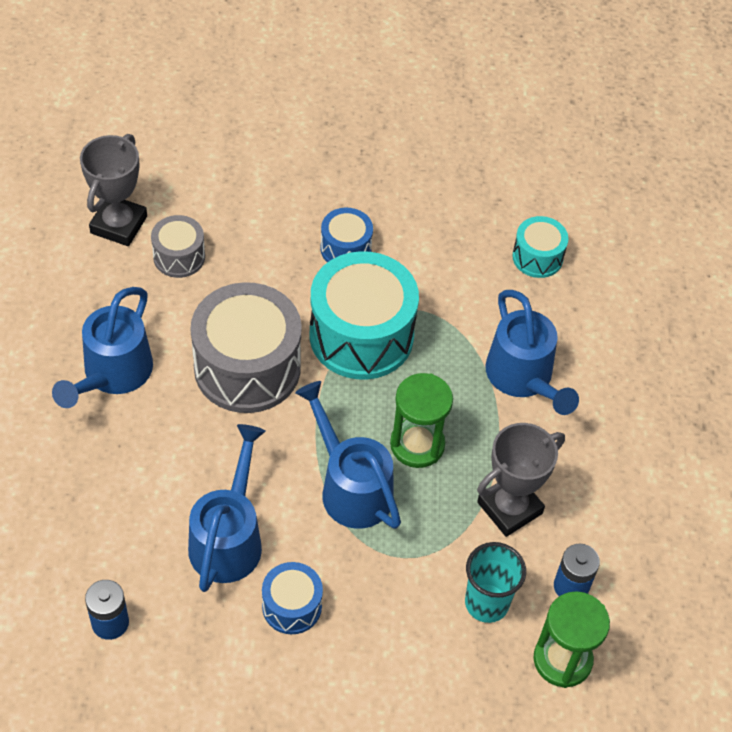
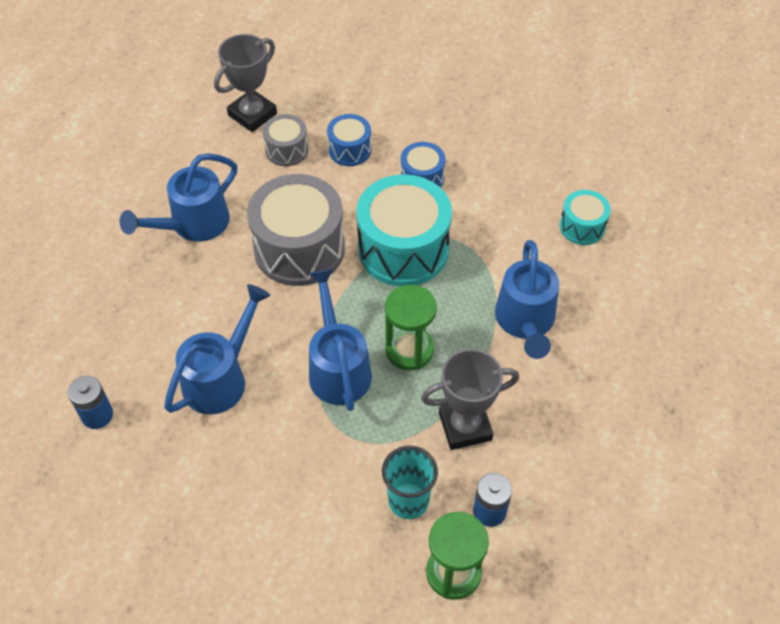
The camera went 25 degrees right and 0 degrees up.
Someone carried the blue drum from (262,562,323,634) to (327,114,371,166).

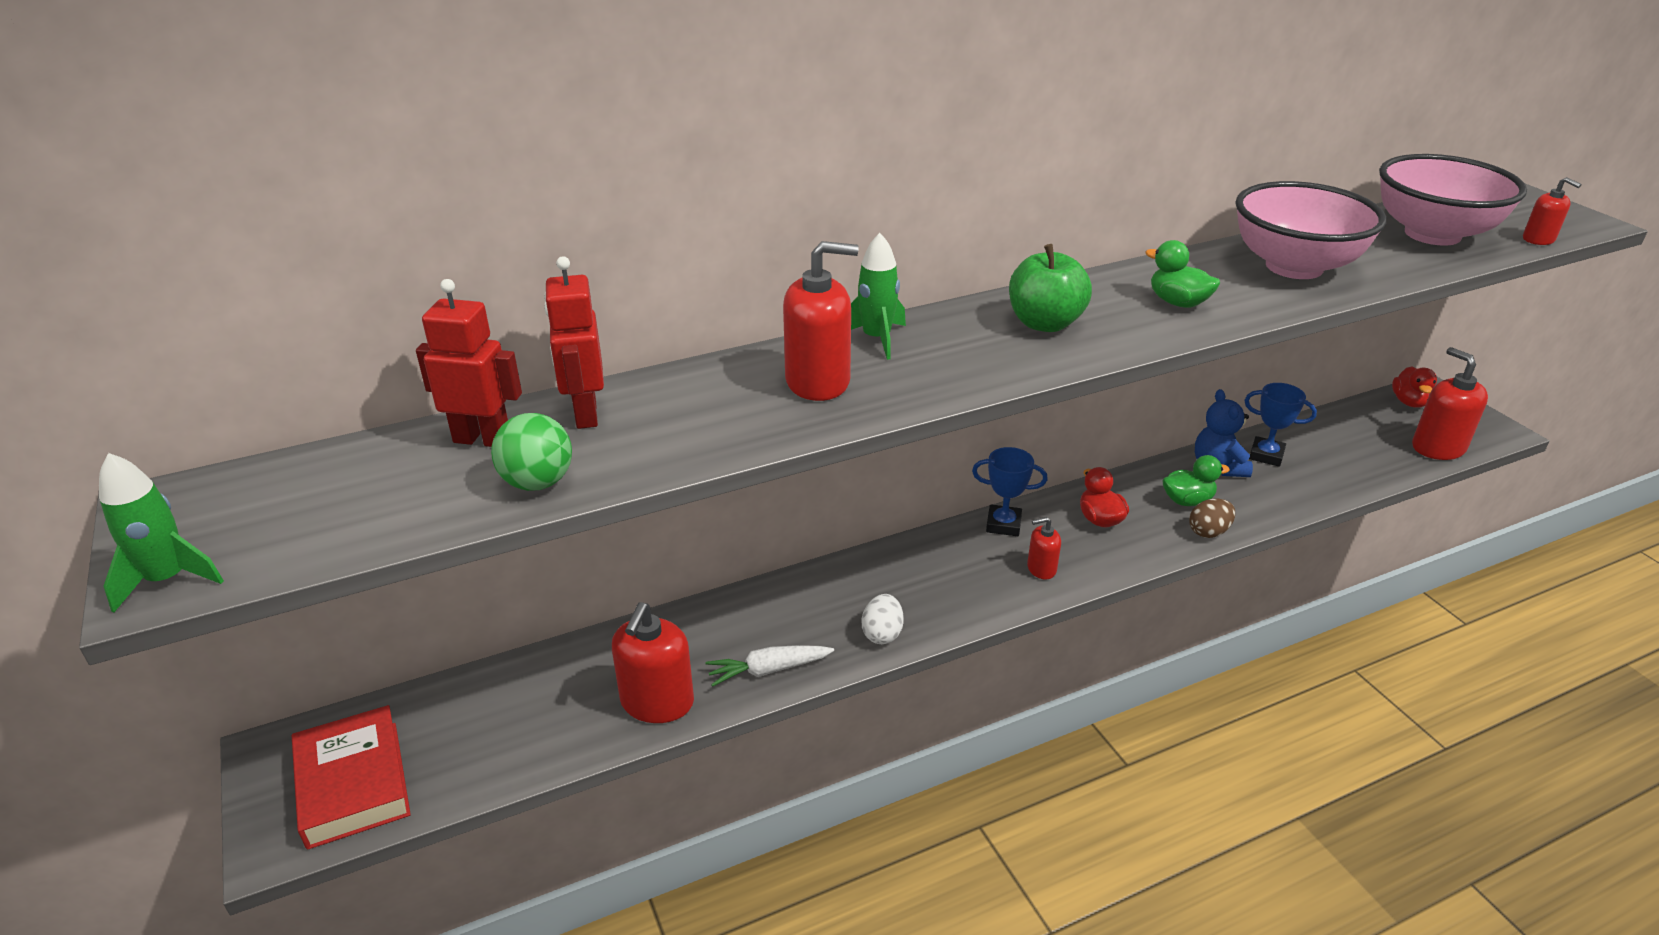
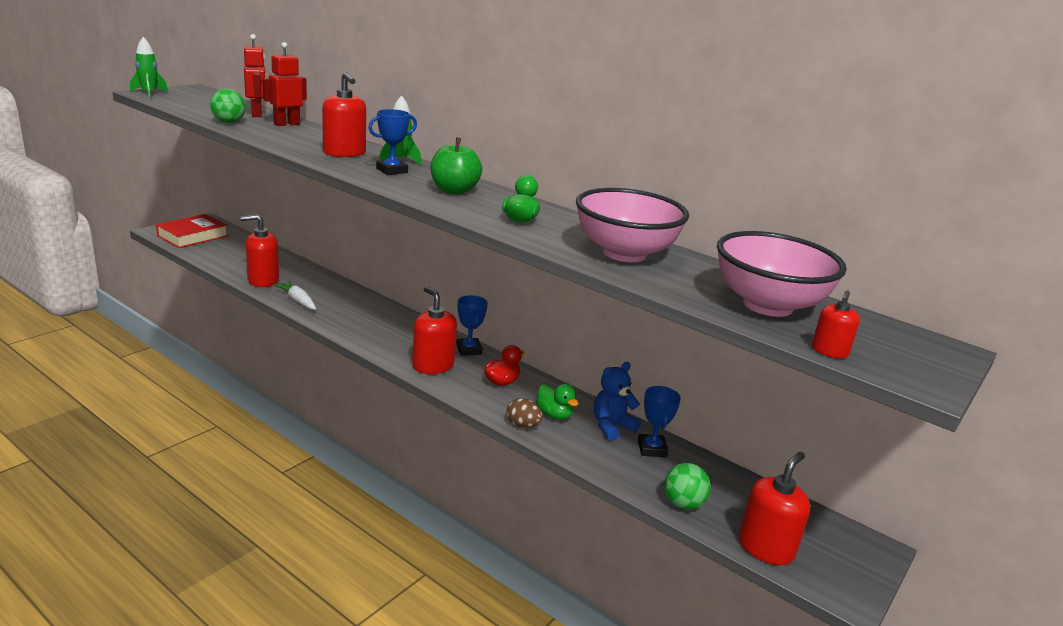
The camera went 60 degrees right and 10 degrees down.
Someone took away the crimson duck at (1392,366,1437,408).
Someone scaled the crimson soap pump at (1027,517,1061,579) by 1.84.
Someone took away the pure white toy egg at (862,594,904,644).
Someone put down the blue prize cup at (368,109,417,175).
Someone put down the leaf-green ball at (664,463,711,509).

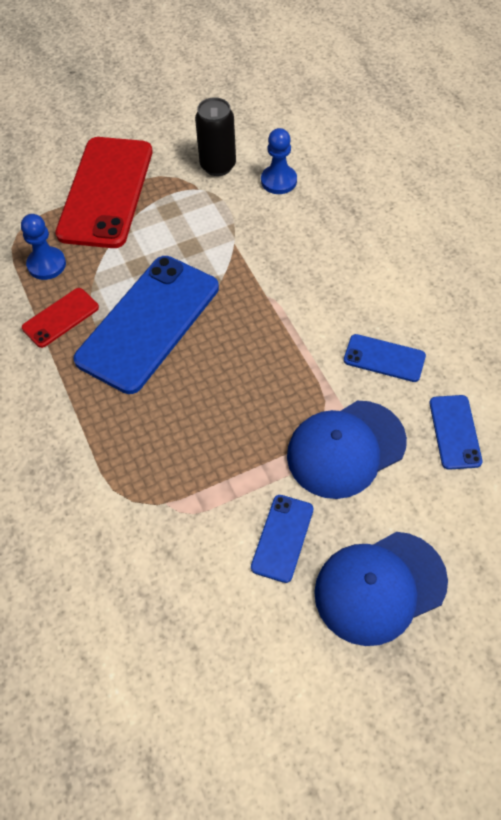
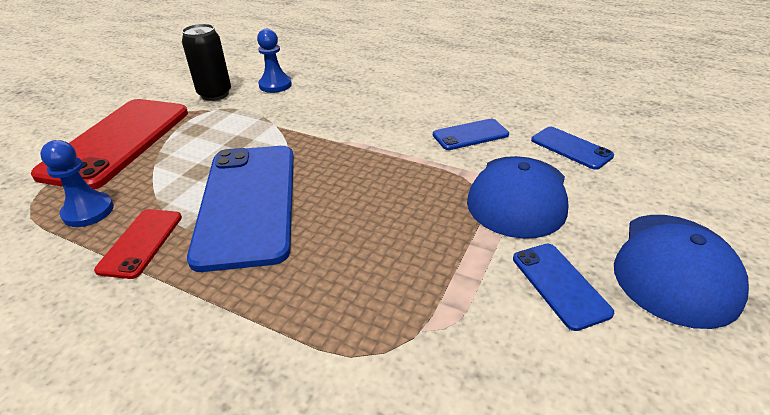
The camera went 40 degrees left and 20 degrees down.
Someone rotated the crimson smartphone at (55,137,152,248) by 45 degrees clockwise.

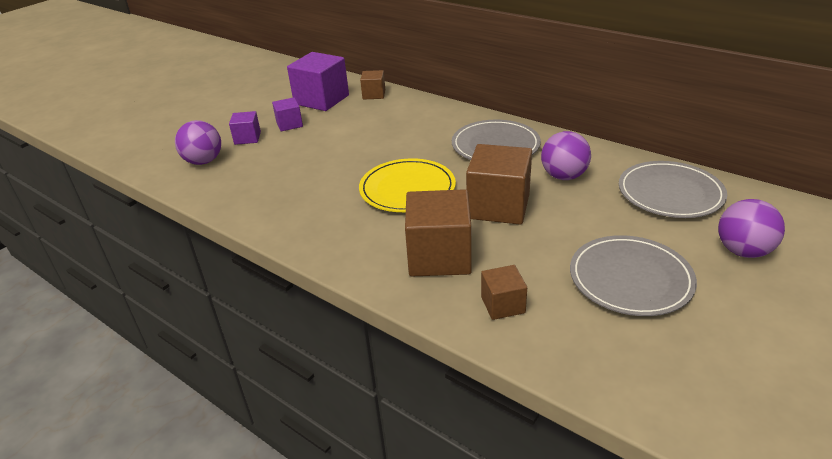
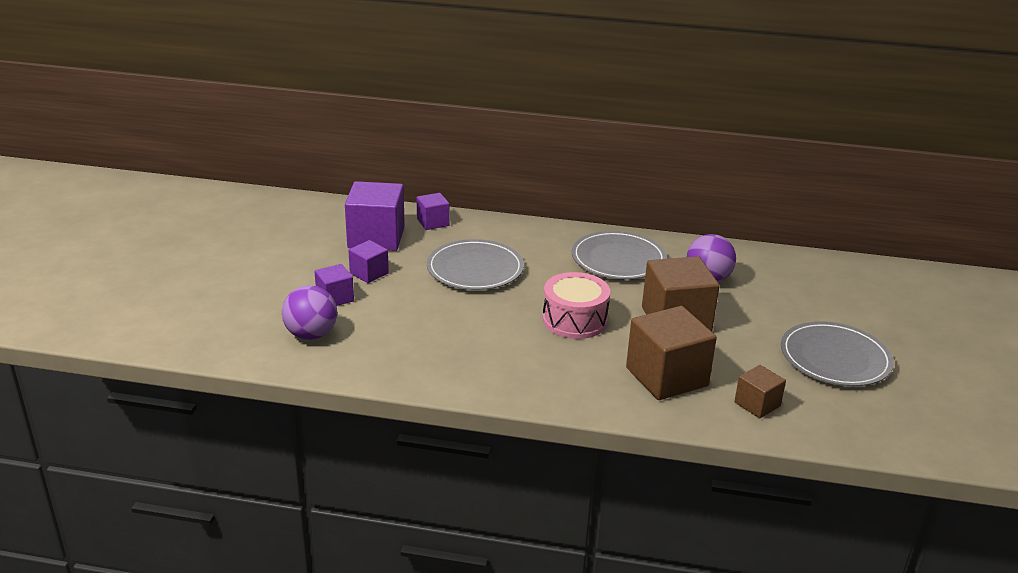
The camera went 30 degrees left and 5 degrees down.
Someone repainted the brown block at (360,70,385,99), which became the royal purple block at (417,193,450,230).
Someone swapped the bright yellow plate at (359,158,456,212) for the pink drum at (542,272,610,339).
Someone carried the grey plate from (619,161,727,218) to (427,239,524,290).
Someone took away the royal purple ball at (718,199,785,258).

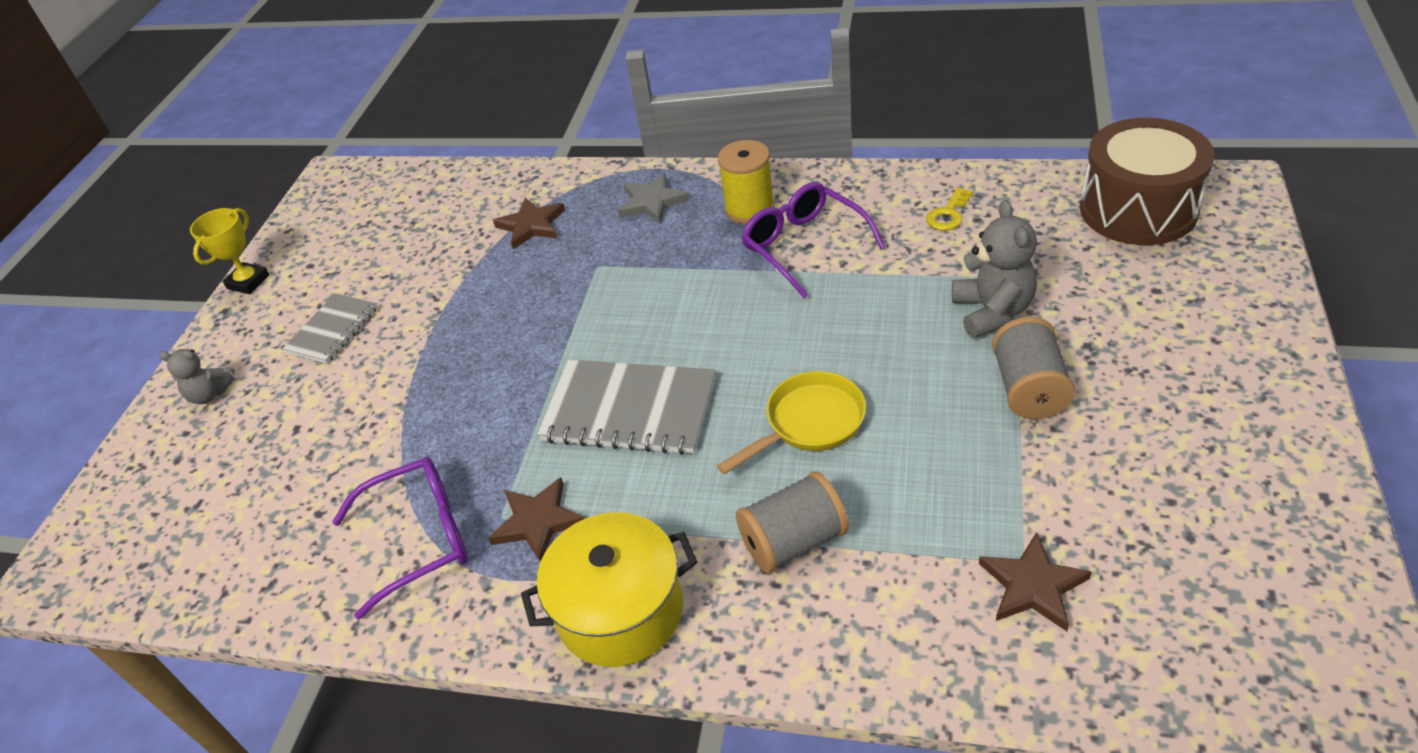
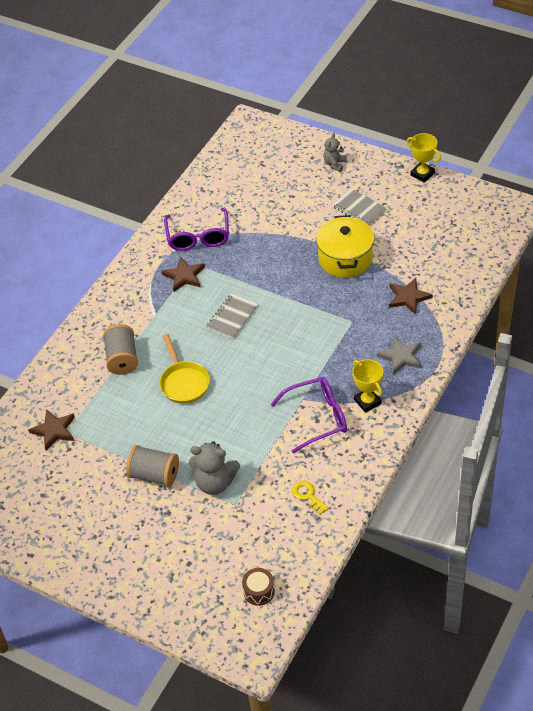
The camera went 105 degrees right and 5 degrees up.
Someone scaled the brown drum at (1080,118,1215,245) by 0.43.
Someone swapped the bright yellow bobbin at (718,140,775,224) for the bright yellow prize cup at (352,359,383,413).
Someone scaled the grey notebook at (537,360,716,455) by 0.60.
Someone carried the bright yellow pot from (521,512,697,667) to (316,215,374,278).

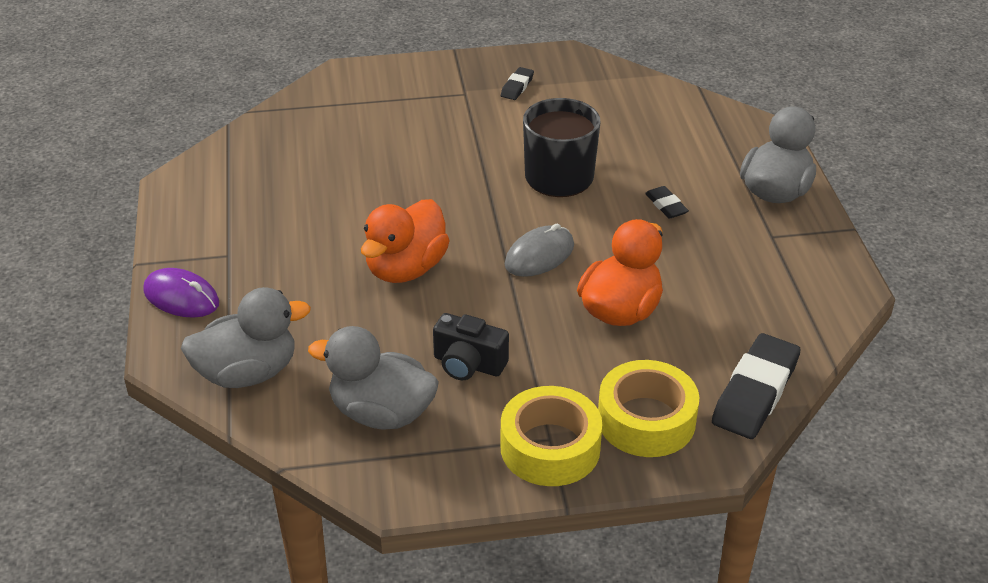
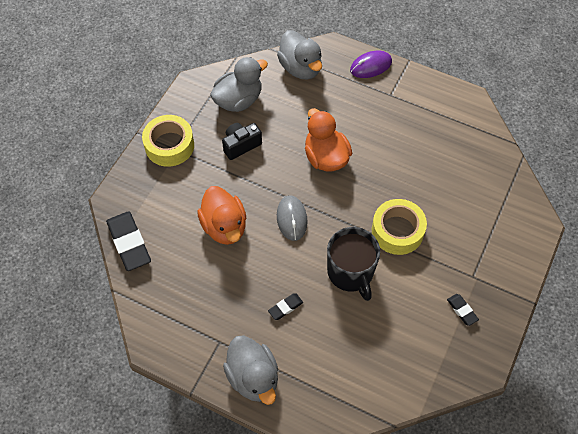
The camera went 125 degrees right and 20 degrees up.
Someone rotated the ebony pencil eraser at (645,186,689,219) by 45 degrees counterclockwise.
Someone rotated the grey duck at (181,287,311,388) by 45 degrees counterclockwise.
Someone carried the bright yellow tape from (598,360,699,457) to (372,199,427,255).

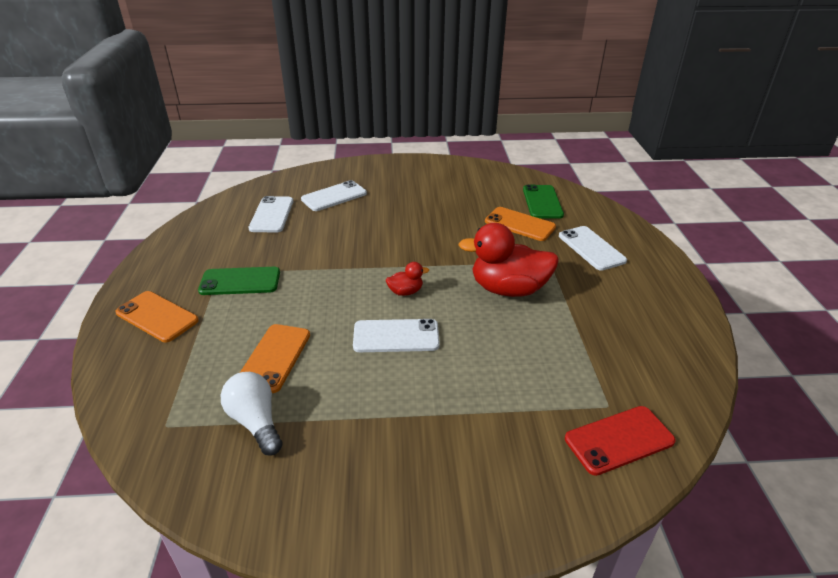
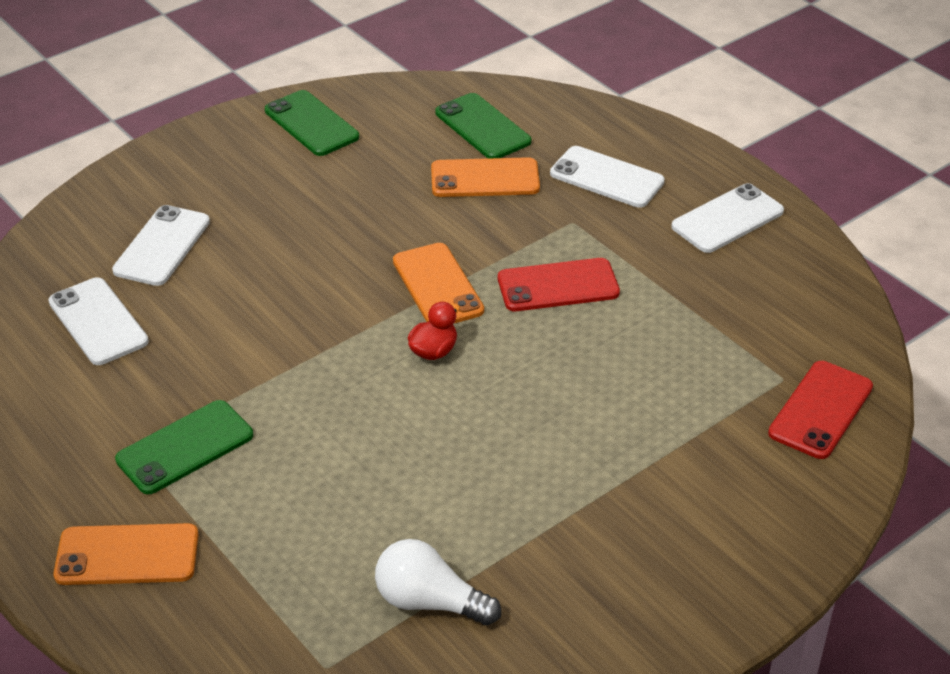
The camera went 35 degrees left and 5 degrees up.
Someone swapped the crimson duck at (458,223,559,297) for the crimson smartphone at (498,258,620,311).
Someone carried the pure white smartphone from (353,319,440,352) to (671,183,784,253).
Someone carried the bright orange smartphone from (240,324,310,393) to (393,243,484,323).
Someone put down the leaf-green smartphone at (265,90,359,156).

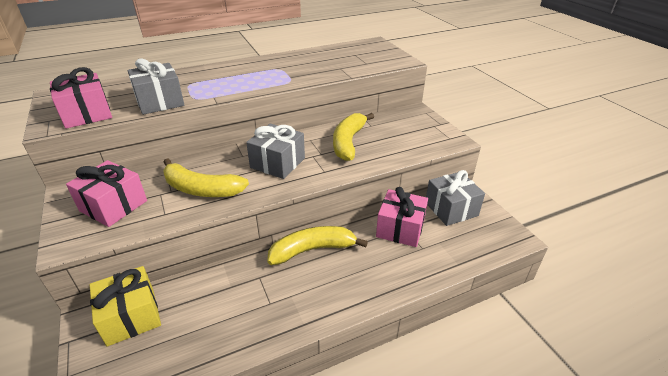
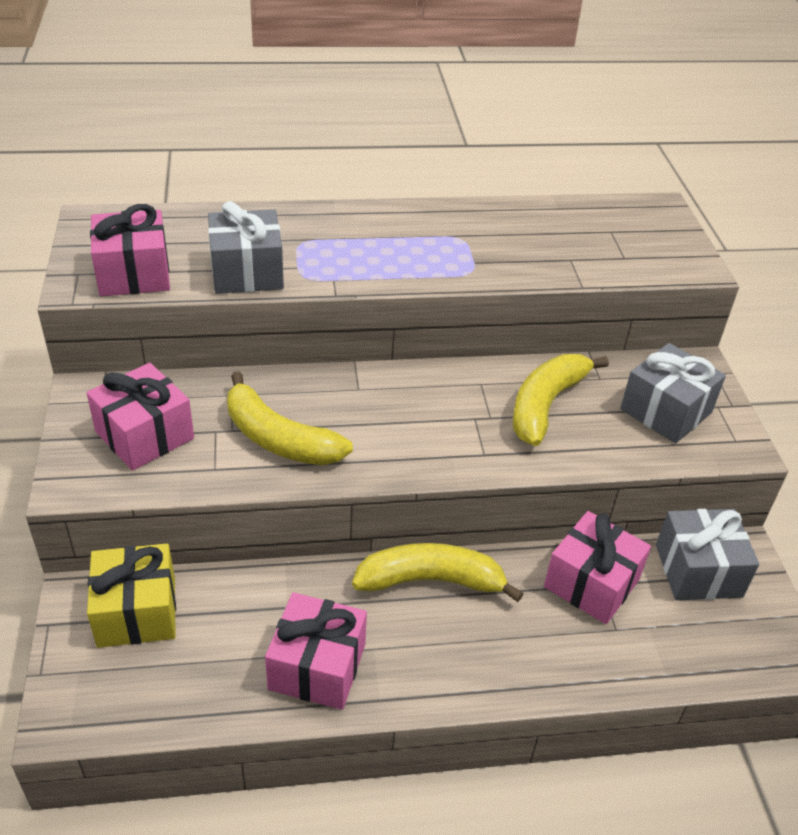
The camera went 15 degrees right and 5 degrees up.
Someone carried the grey present from (246,124,305,179) to (620,343,726,443).
Someone put down the pink present at (265,592,367,710).

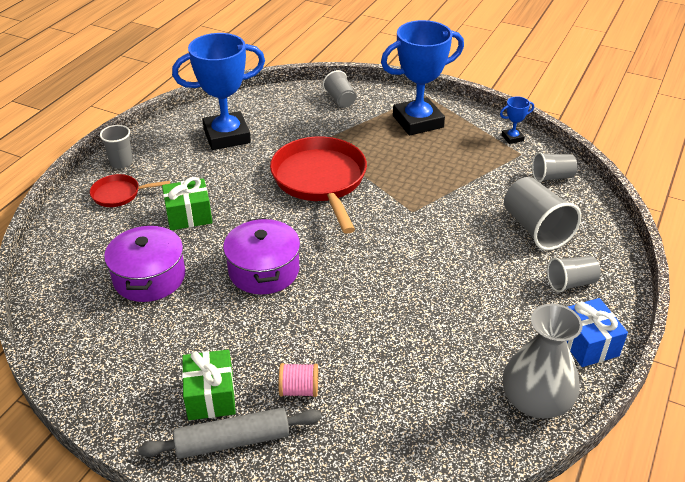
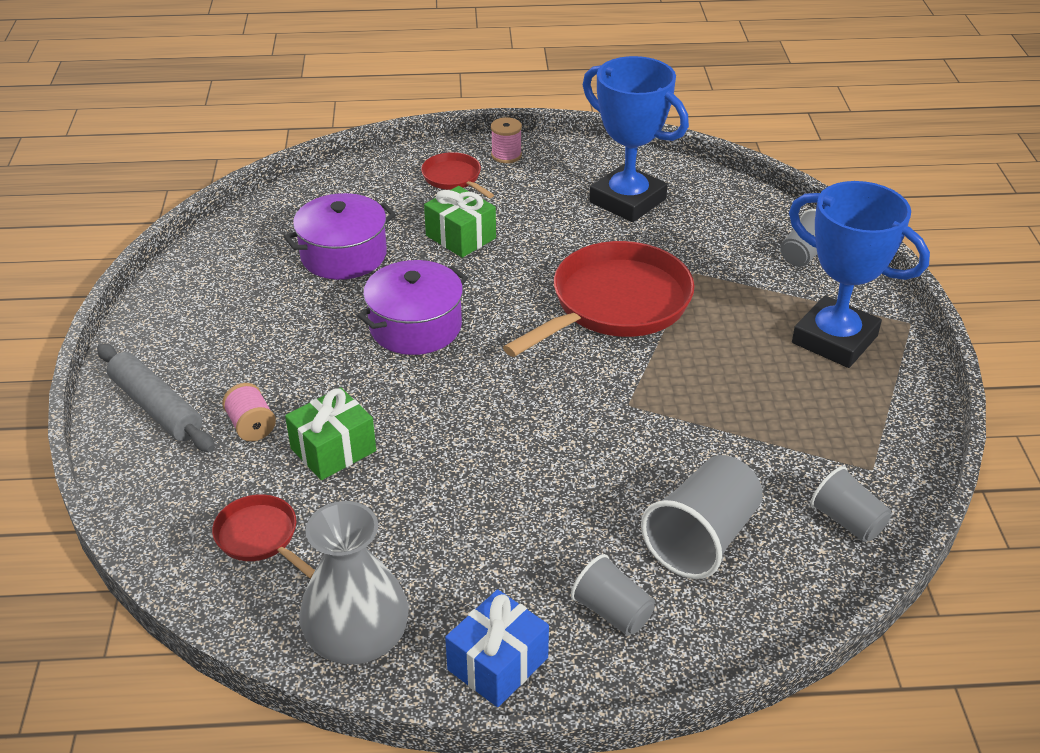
The camera went 60 degrees right and 0 degrees up.
Someone took away the blue prize cup at (500,96,534,144).
Someone swapped the grey beaker at (100,125,133,168) for the pink bobbin at (491,117,522,163).
Someone carried the leaf-green present from (182,350,236,420) to (285,387,376,480).
Someone put down the crimson frying pan at (212,494,315,579).

